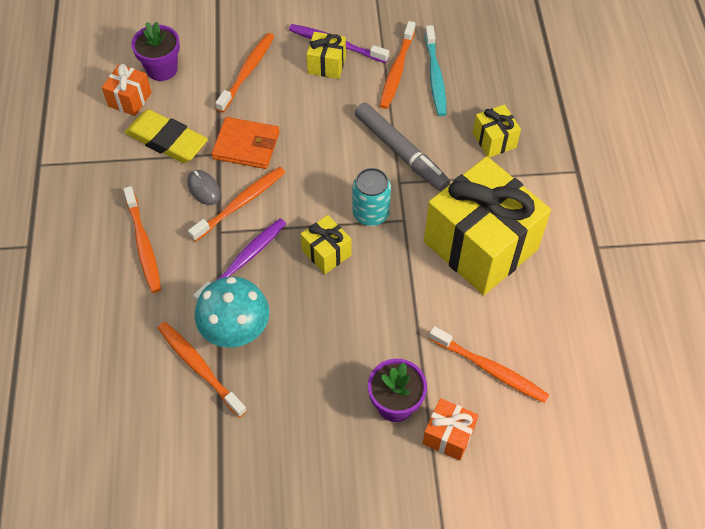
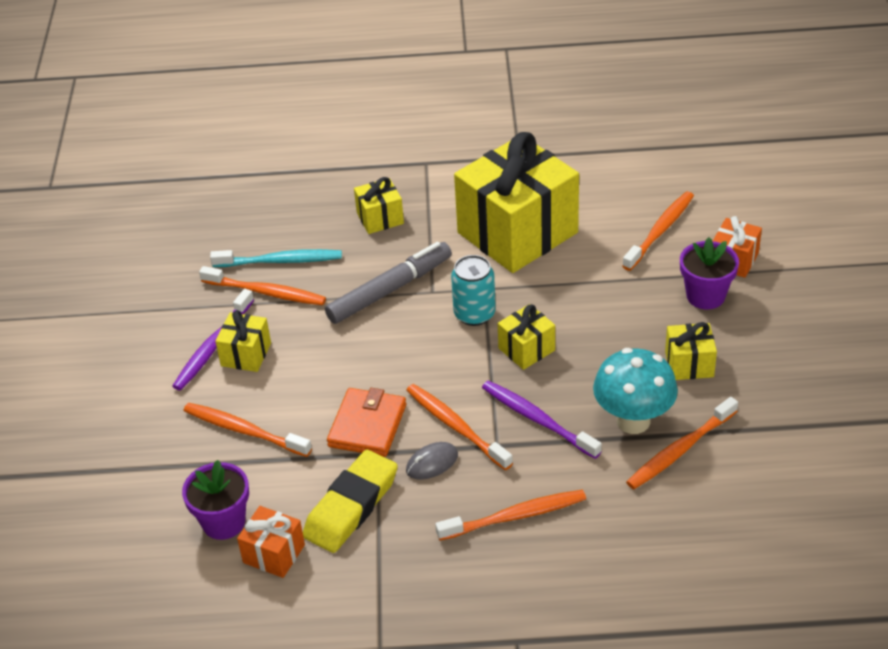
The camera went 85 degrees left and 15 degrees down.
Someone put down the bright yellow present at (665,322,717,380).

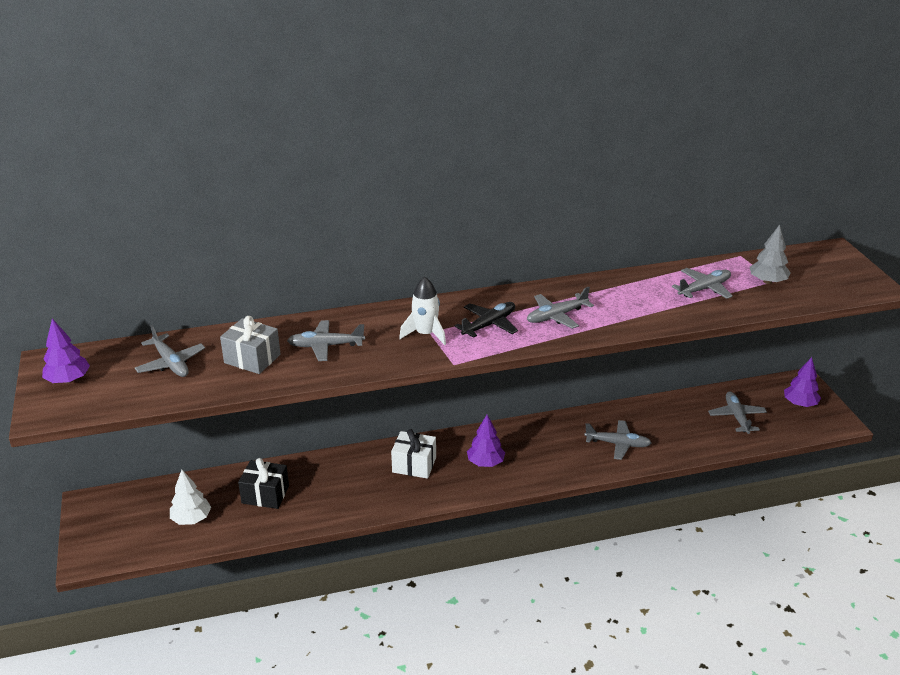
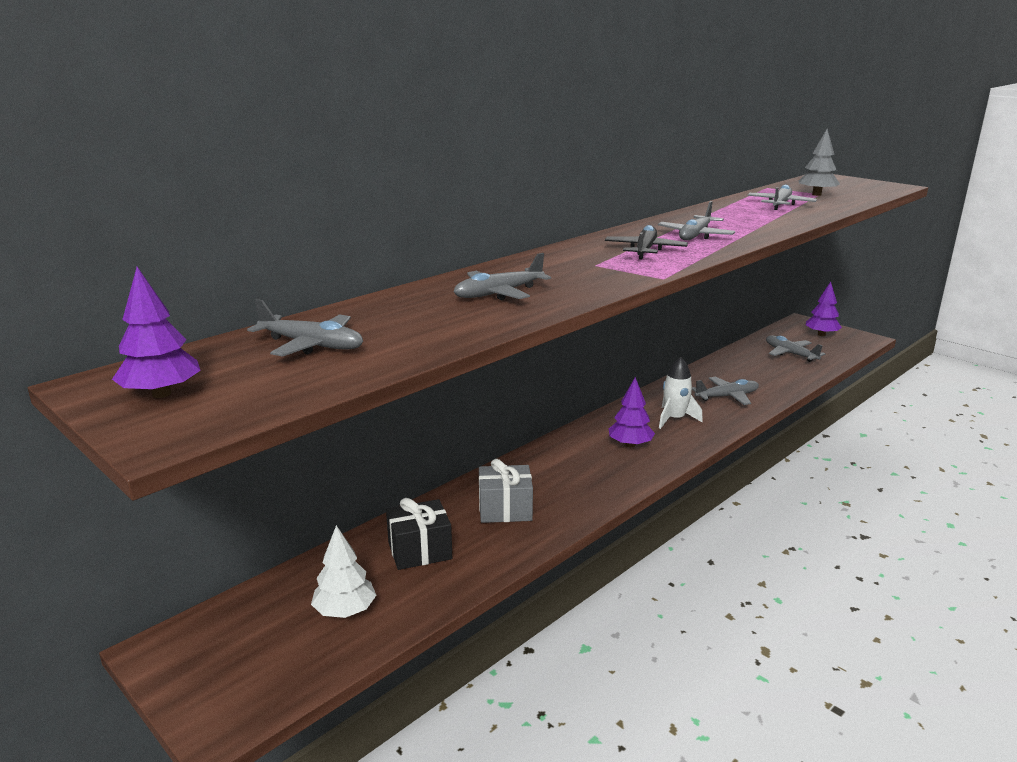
The camera went 30 degrees left and 10 degrees down.
Someone carried the pure white rocket from (399,277,446,345) to (659,357,703,429).
Someone carried the grey present from (220,316,281,374) to (479,459,533,523).
Someone took away the pure white present at (391,429,436,479).

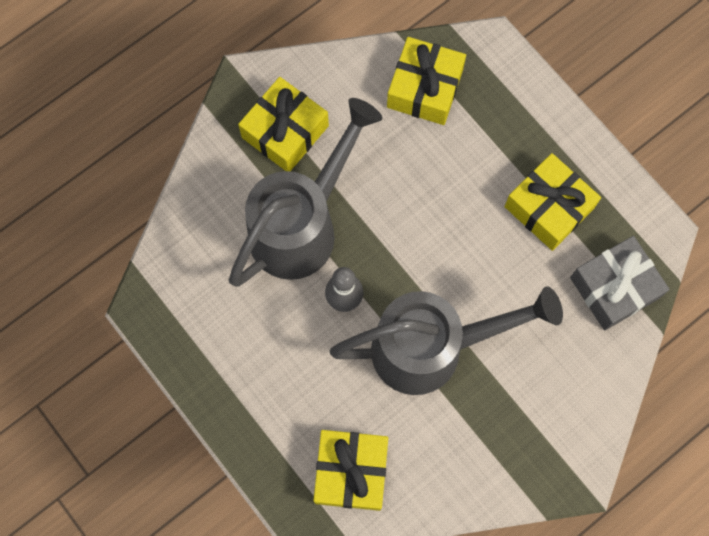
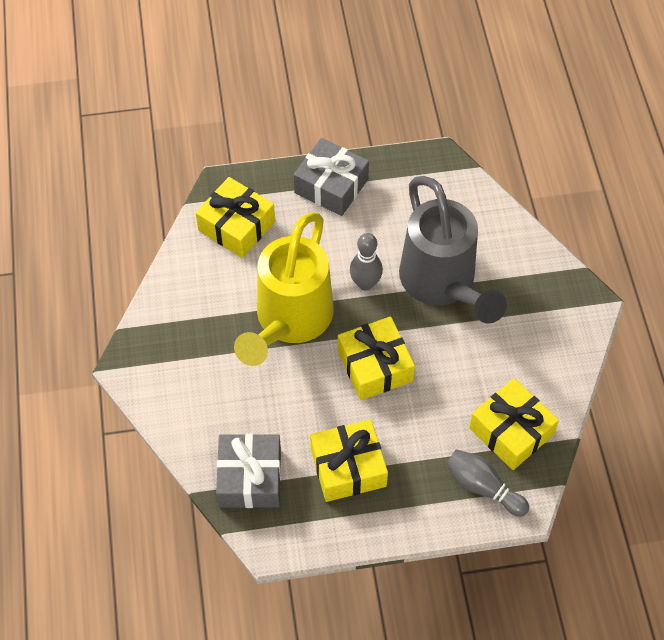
The camera went 120 degrees right and 15 degrees down.
Someone carried the bright yellow present from (238,77,329,171) to (338,316,415,400).
Someone repainted the grey watering pot at (330,286,563,395), which became the bright yellow watering pot at (234,212,334,366).
Someone put down the grey present at (294,138,369,216).
Someone put down the grey tenpin at (446,449,529,517).

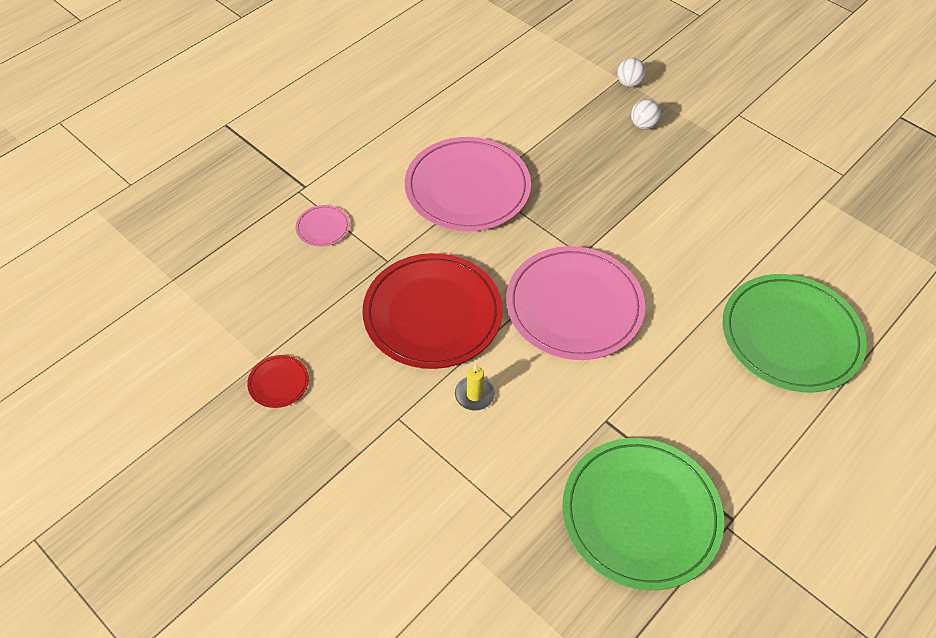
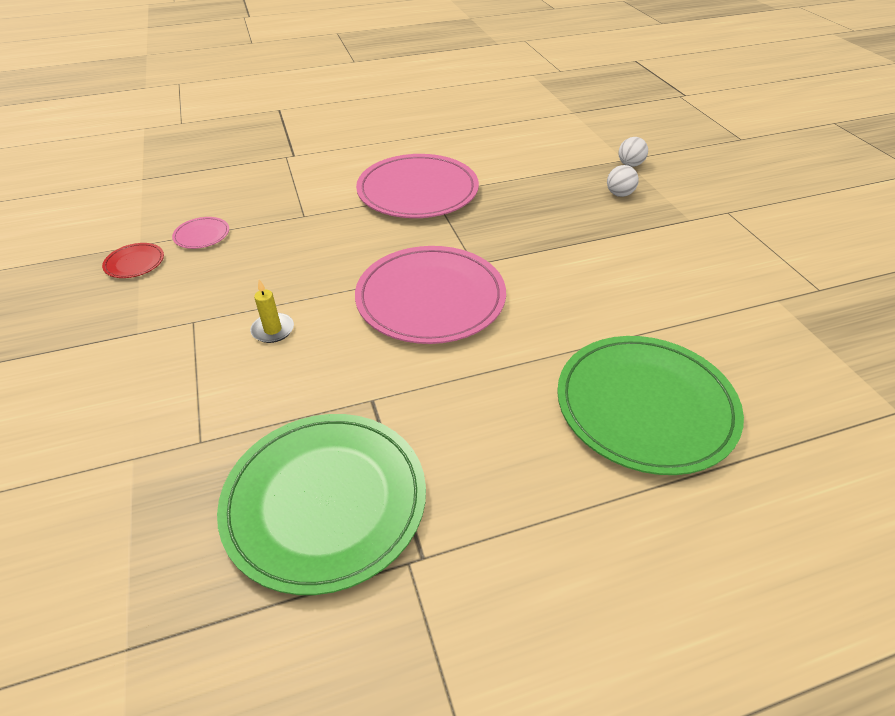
The camera went 30 degrees right and 10 degrees down.
Someone carried the pink plate from (296,205,350,247) to (172,217,229,249).
Someone took away the crimson plate at (362,253,503,369).

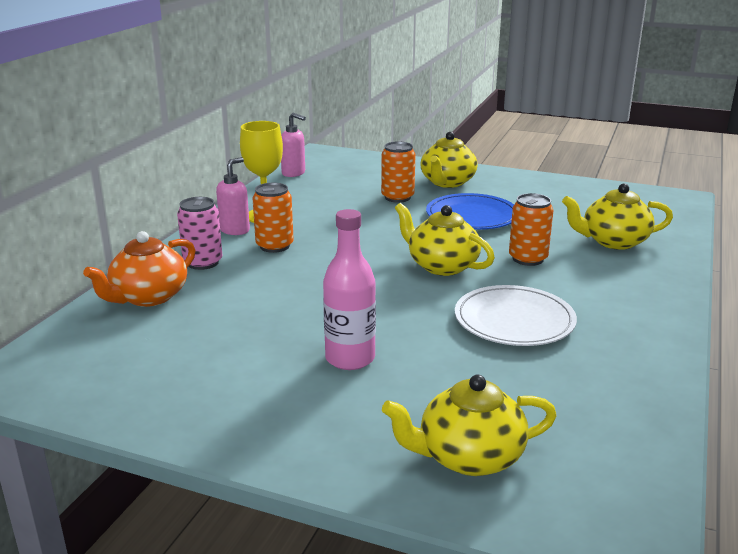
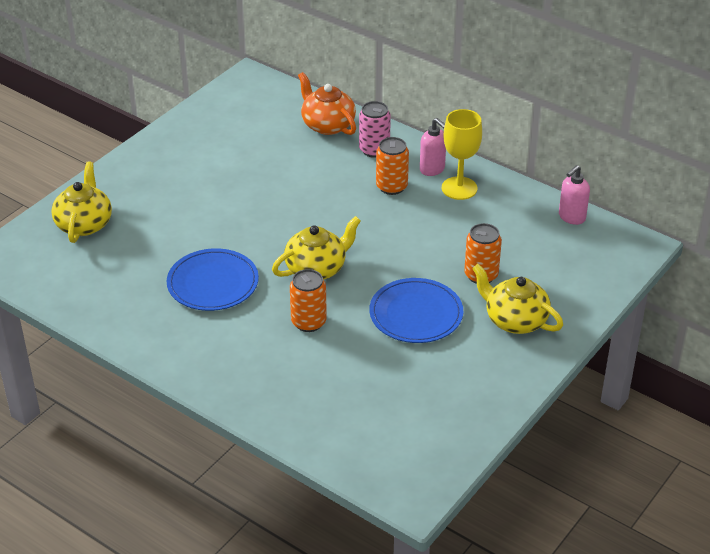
The camera went 105 degrees right and 15 degrees up.
Someone took away the bright yellow tea pot at (562,183,673,250).
Someone took away the pink drink bottle at (323,209,376,370).
Someone repainted the pure white plate at (455,285,577,346), which became the blue plate at (167,248,259,311).

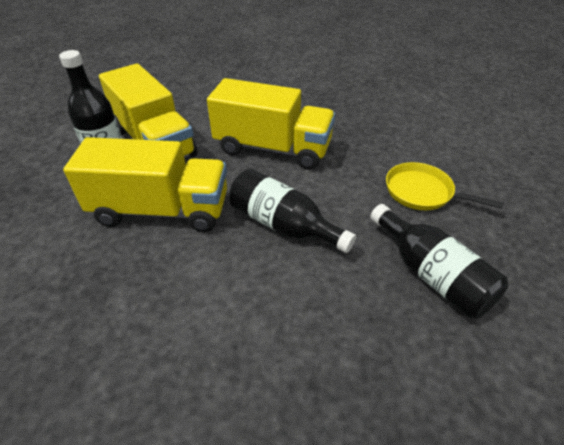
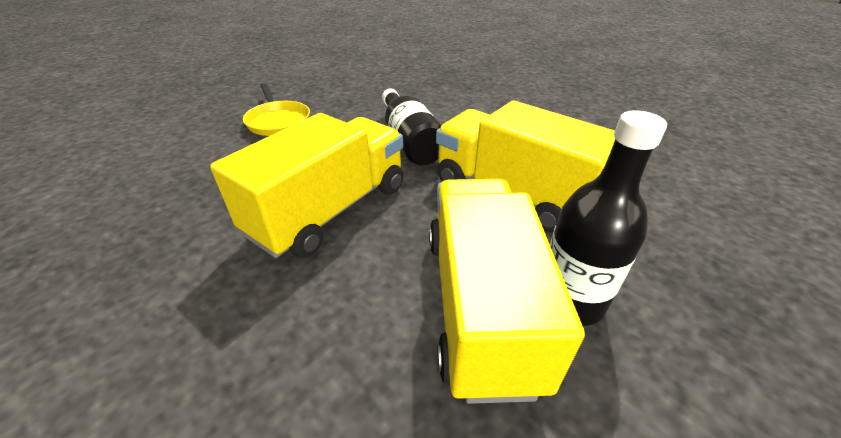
The camera went 145 degrees left and 5 degrees down.
Someone rotated the bright yellow lorry at (207,78,335,169) by 75 degrees clockwise.
Someone took away the ebony drink bottle at (370,204,509,319).

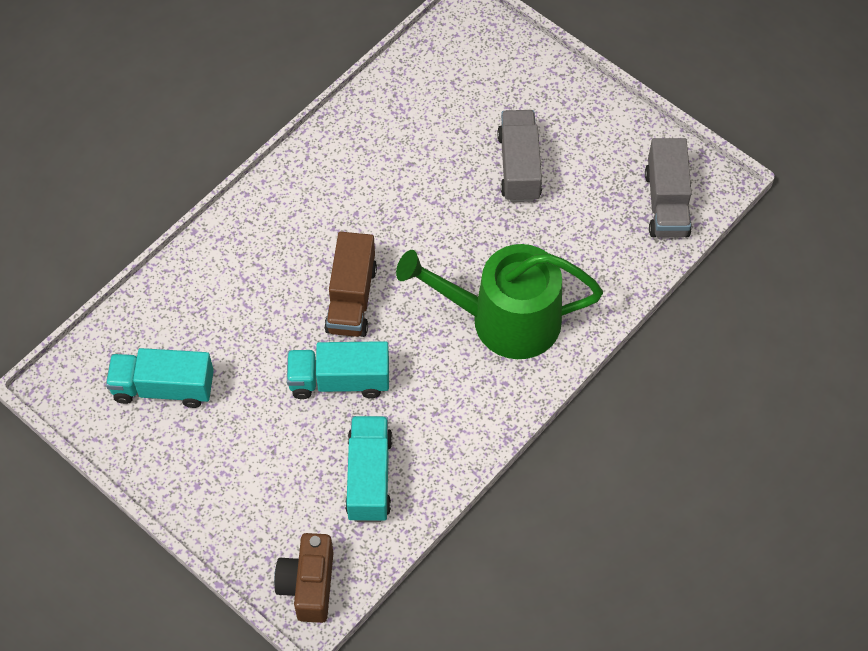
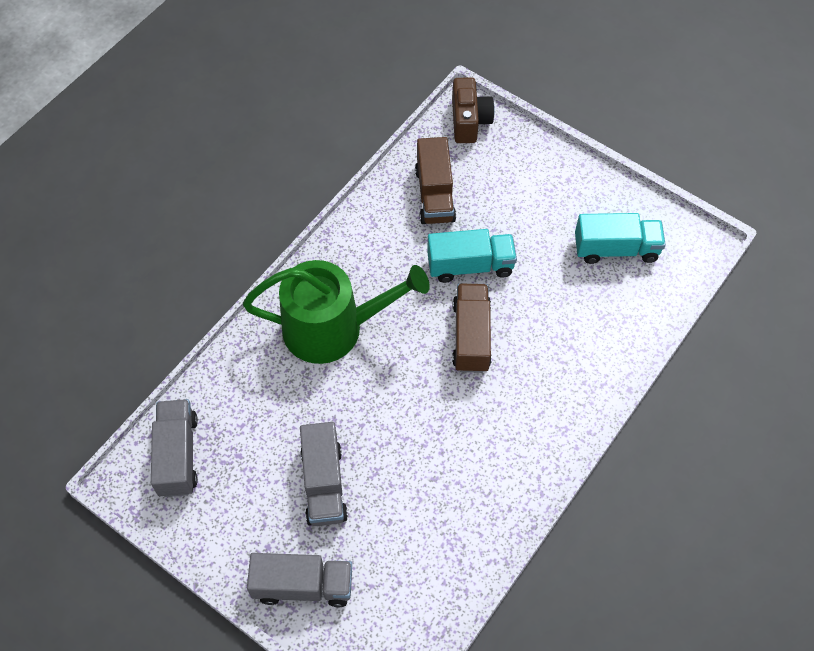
The camera went 175 degrees right and 0 degrees up.
Someone repainted the turquoise lorry at (345,416,393,522), which became the brown lorry at (415,137,456,224).
Someone put down the grey lorry at (247,553,352,607).

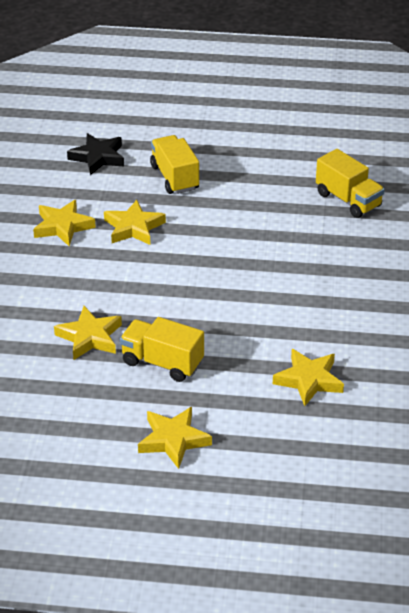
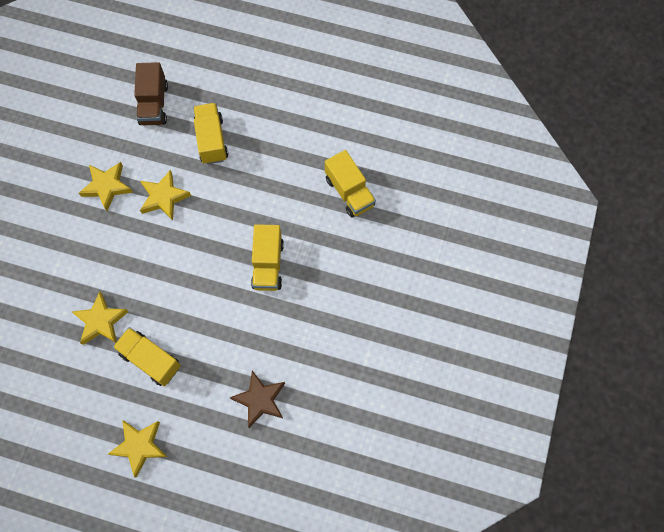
The camera went 10 degrees right and 30 degrees up.
Someone swapped the ebony five-pointed star at (67,133,124,175) for the brown lorry at (134,62,168,125).
Someone repainted the bright yellow five-pointed star at (273,349,344,406), which became the brown five-pointed star at (229,370,285,428).
Someone put down the bright yellow lorry at (251,224,284,291).

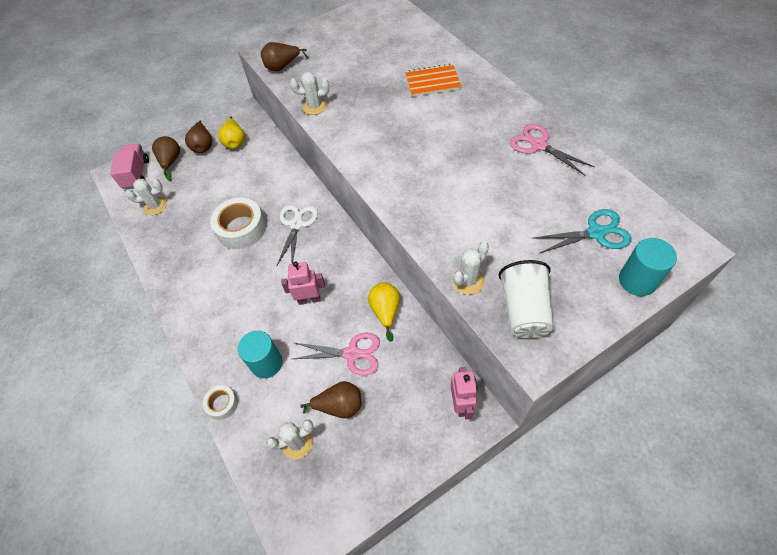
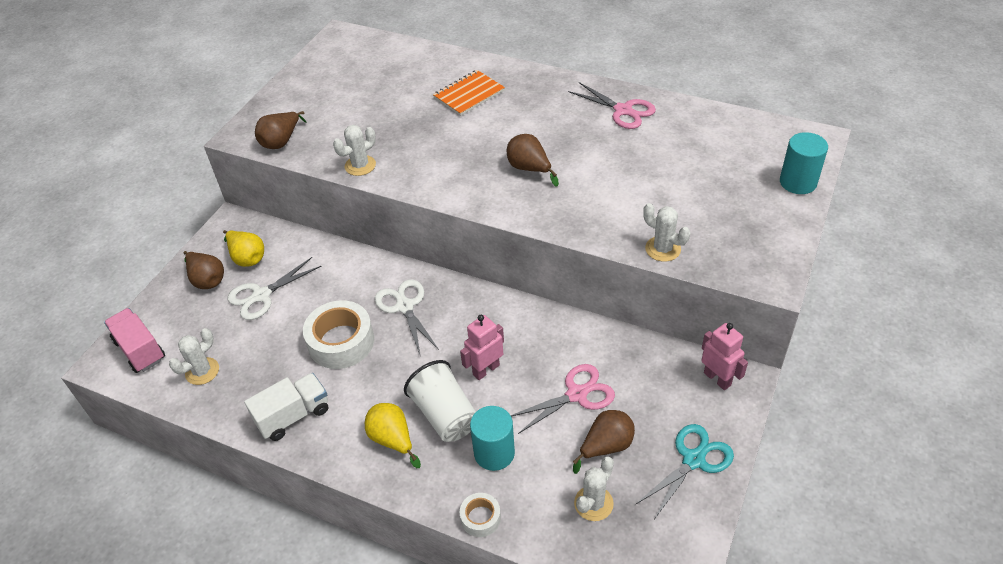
The camera went 35 degrees left and 10 degrees down.
Someone rotated the pink scissors at (510,124,595,176) by 150 degrees counterclockwise.
Someone carried the brown pear from (152,136,180,181) to (507,134,559,187).
Someone carried the turquoise scissors from (533,209,632,253) to (636,424,734,518).
Someone rotated the pure white cactus at (452,241,489,295) by 60 degrees counterclockwise.
Someone carried the pure white beaker from (499,260,554,338) to (404,360,476,442).
Someone carried the bright yellow pear from (368,282,400,342) to (365,403,421,468).
Someone put down the pure white scissors at (227,257,321,320).
Someone put down the pure white lorry at (244,373,328,441).

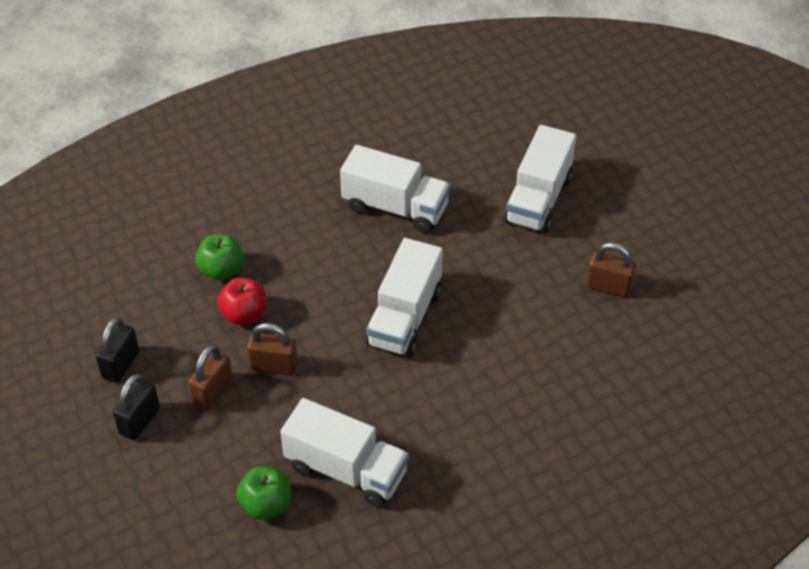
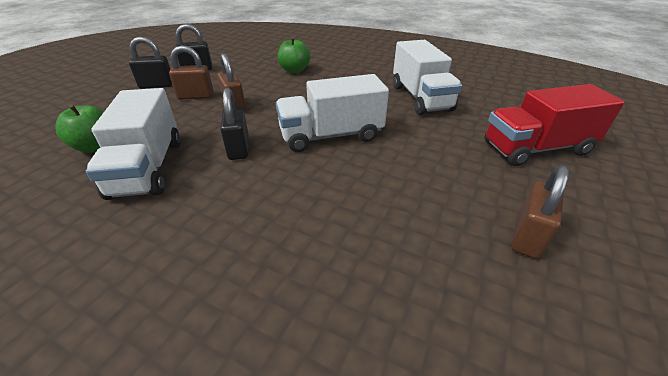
The camera went 55 degrees right and 10 degrees down.
Someone repainted the pure white lorry at (504,125,576,234), which became the crimson lorry at (484,84,625,166).
Someone rotated the brown lock at (586,242,636,297) by 45 degrees clockwise.
Someone took away the crimson apple fruit at (217,277,266,325).
Someone put down the ebony lock at (220,88,249,160).

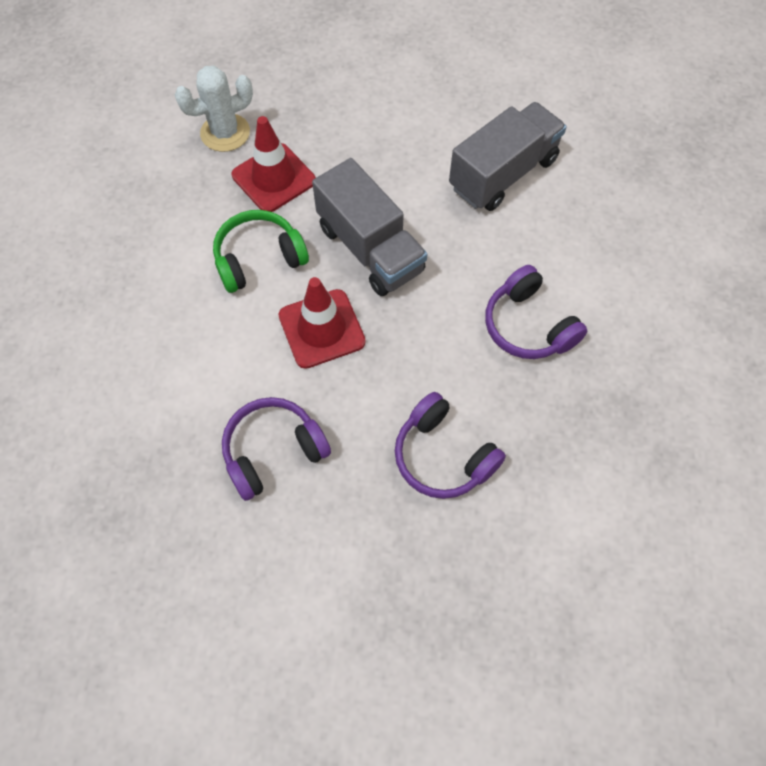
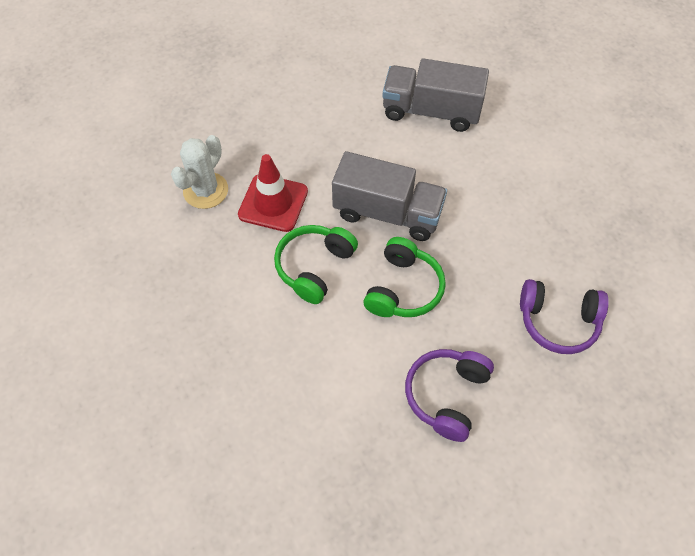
The camera went 35 degrees left and 5 degrees down.
Someone rotated the grey lorry at (449,102,567,211) by 90 degrees counterclockwise.
Someone took away the royal purple over-ear headphones at (485,265,587,359).
Someone swapped the crimson road cone at (279,277,366,369) for the leaf-green over-ear headphones at (364,237,446,317).

